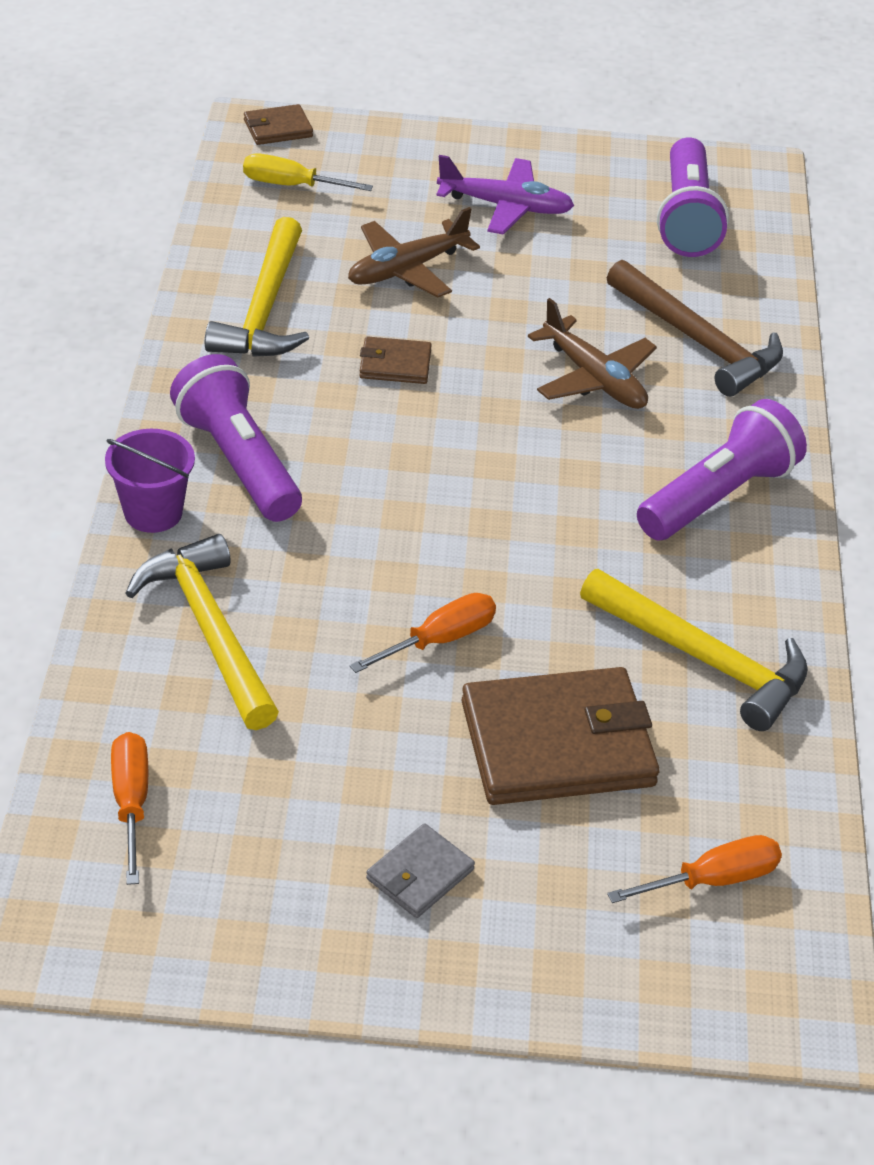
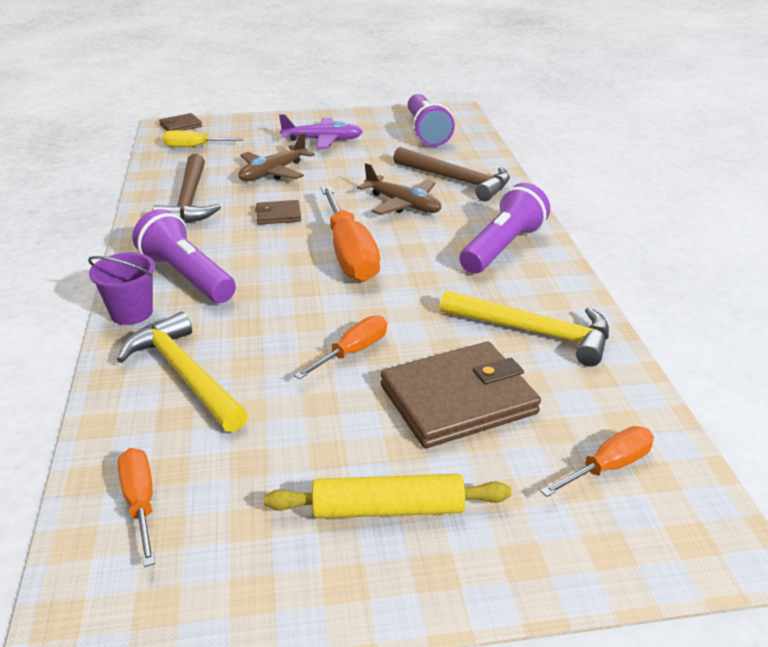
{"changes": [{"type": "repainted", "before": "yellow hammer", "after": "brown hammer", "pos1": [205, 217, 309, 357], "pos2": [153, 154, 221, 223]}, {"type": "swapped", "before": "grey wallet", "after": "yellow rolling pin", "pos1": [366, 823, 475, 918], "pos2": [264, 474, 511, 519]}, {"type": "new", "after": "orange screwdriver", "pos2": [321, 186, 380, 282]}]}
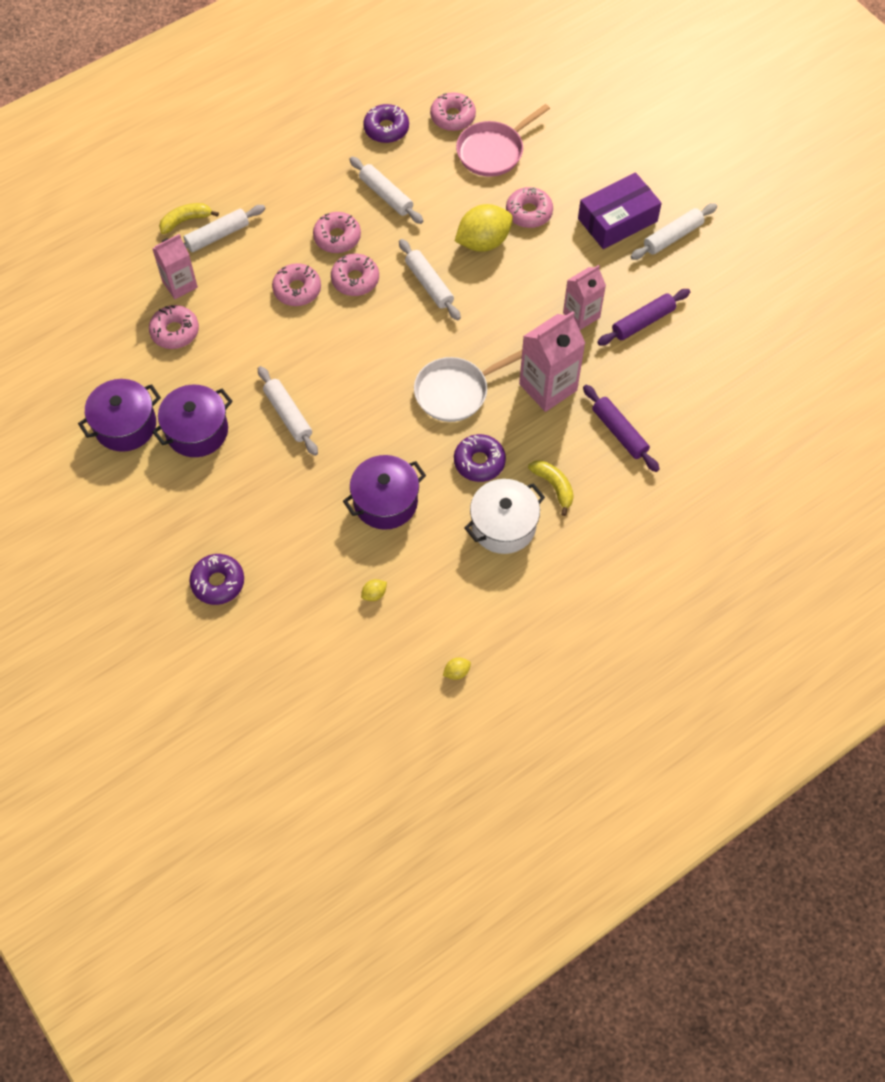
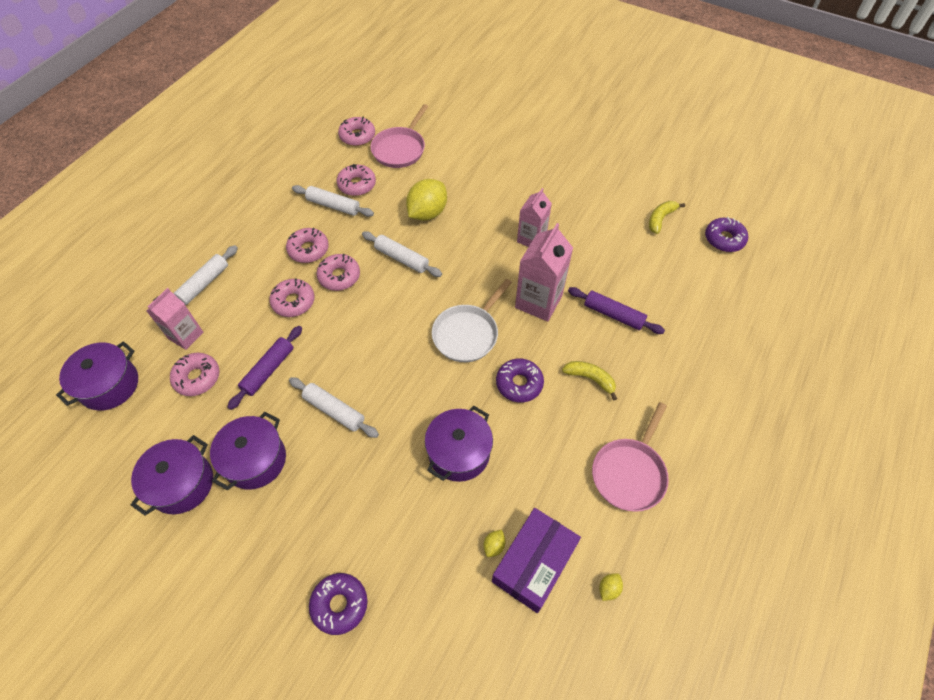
{"changes": [{"type": "new", "after": "purple pot", "pos2": [56, 342, 138, 410]}, {"type": "shifted", "before": "purple rolling pin", "pos1": [597, 289, 690, 346], "pos2": [227, 326, 302, 410]}, {"type": "shifted", "before": "pink donut", "pos1": [506, 187, 553, 228], "pos2": [336, 164, 376, 196]}, {"type": "shifted", "before": "purple box", "pos1": [578, 172, 662, 249], "pos2": [492, 508, 581, 613]}, {"type": "new", "after": "pink pan", "pos2": [592, 402, 669, 512]}, {"type": "shifted", "before": "yellow banana", "pos1": [159, 203, 219, 234], "pos2": [649, 201, 685, 234]}, {"type": "shifted", "before": "purple donut", "pos1": [363, 104, 409, 143], "pos2": [705, 217, 748, 252]}, {"type": "gone", "before": "white pot", "pos1": [464, 479, 545, 554]}, {"type": "gone", "before": "white rolling pin", "pos1": [631, 203, 717, 260]}]}
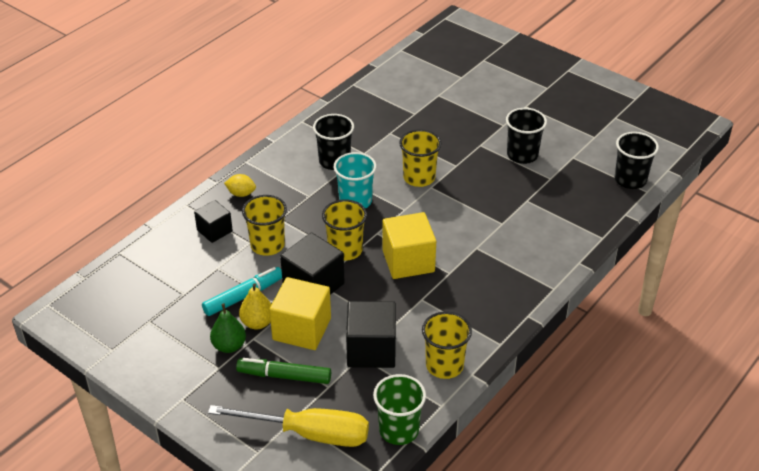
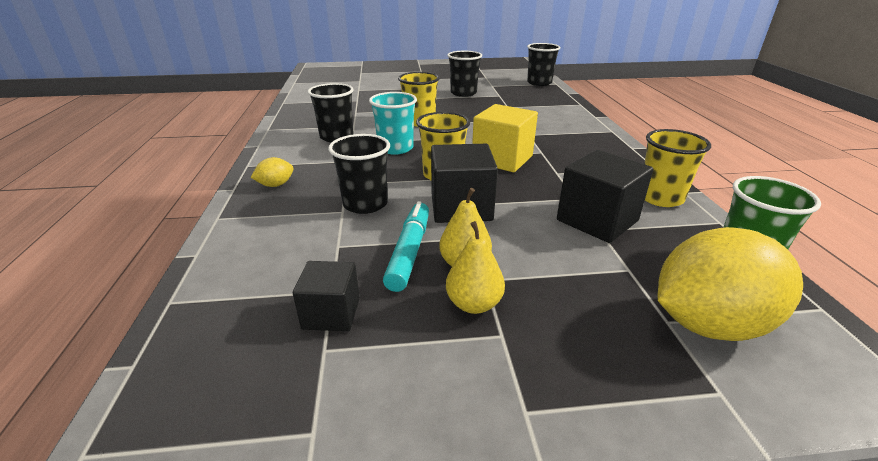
{"changes": [{"type": "shifted", "before": "black cube", "pos1": [194, 200, 233, 243], "pos2": [293, 261, 360, 331]}, {"type": "repainted", "before": "yellow cup", "after": "black cup", "pos1": [242, 195, 287, 256], "pos2": [328, 134, 390, 214]}, {"type": "repainted", "before": "green pear", "after": "yellow pear", "pos1": [210, 303, 246, 353], "pos2": [446, 221, 505, 314]}, {"type": "swapped", "before": "yellow screwdriver", "after": "yellow lemon", "pos1": [208, 405, 369, 447], "pos2": [658, 227, 803, 341]}, {"type": "gone", "before": "green marker", "pos1": [236, 358, 331, 384]}, {"type": "gone", "before": "yellow cube", "pos1": [269, 277, 331, 350]}]}
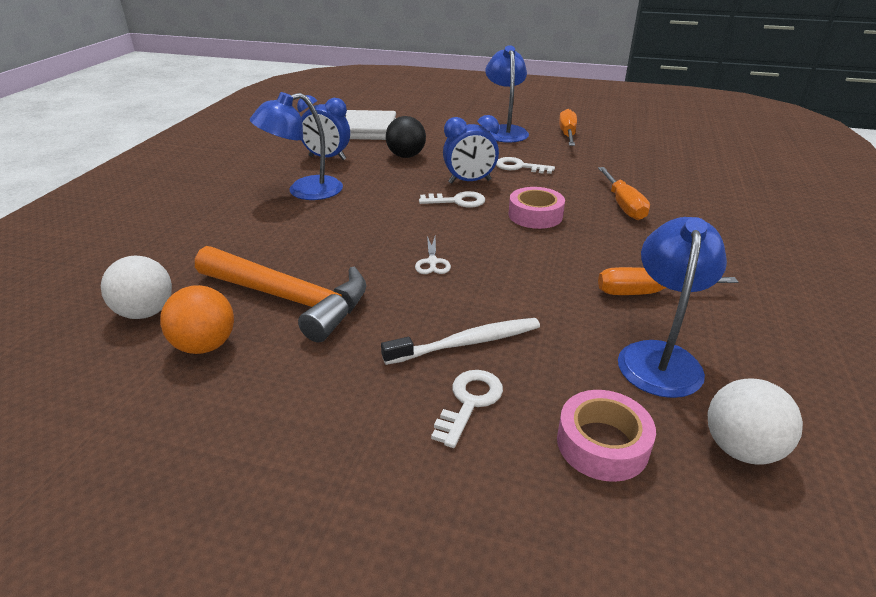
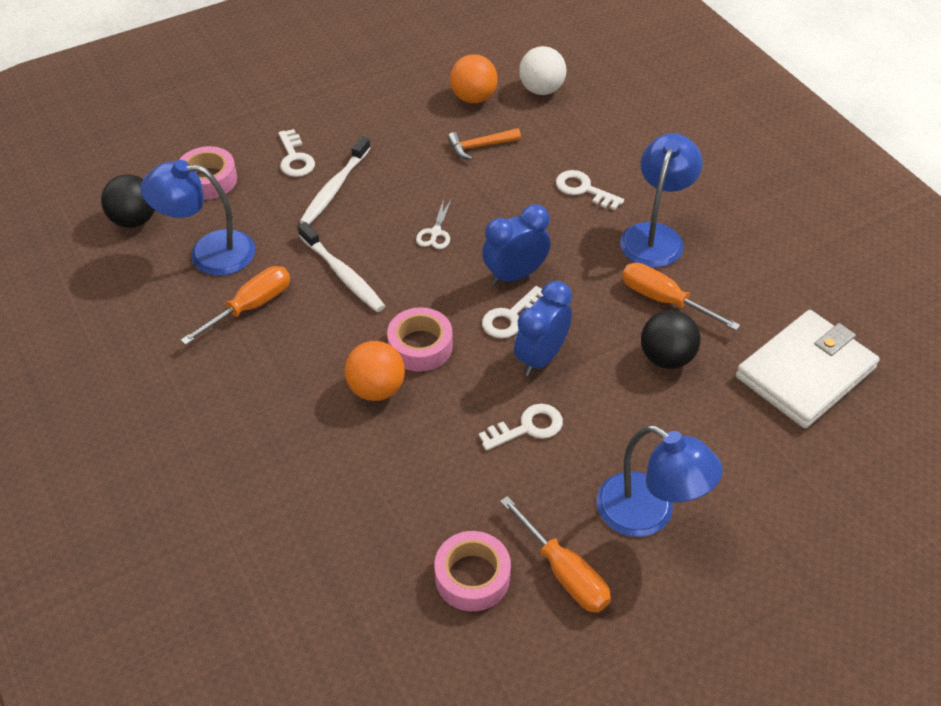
{"changes": [{"type": "repainted", "before": "white ball", "after": "black ball", "pos1": [708, 378, 803, 465], "pos2": [101, 174, 155, 228]}, {"type": "rotated", "before": "blue lamp", "pos1": [618, 217, 727, 398], "pos2": [140, 160, 255, 276], "turn": 120}, {"type": "new", "after": "white toothbrush", "pos2": [298, 222, 385, 312]}, {"type": "new", "after": "orange ball", "pos2": [345, 341, 405, 401]}, {"type": "rotated", "before": "white scissors", "pos1": [415, 236, 451, 274], "pos2": [416, 199, 452, 249], "turn": -120}, {"type": "new", "after": "pink tape", "pos2": [435, 531, 511, 611]}, {"type": "scaled", "before": "orange hammer", "pos1": [195, 246, 366, 342], "pos2": [447, 128, 521, 160], "scale": 0.46}, {"type": "shifted", "before": "blue clock", "pos1": [297, 95, 350, 160], "pos2": [482, 204, 551, 285]}, {"type": "new", "after": "white key", "pos2": [556, 170, 624, 210]}, {"type": "shifted", "before": "orange screwdriver", "pos1": [598, 167, 650, 220], "pos2": [622, 263, 740, 330]}]}
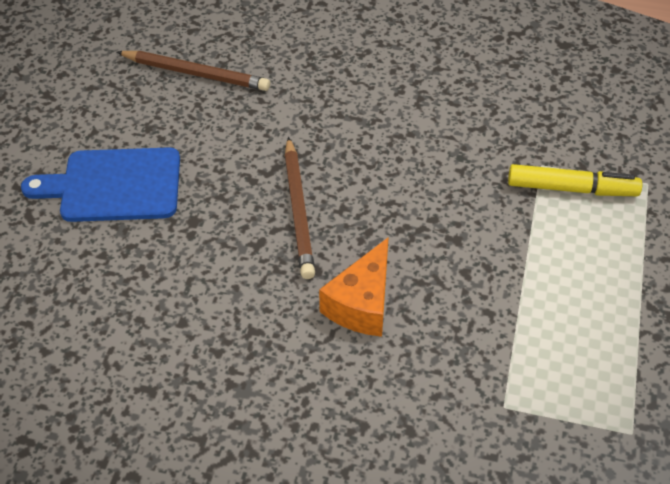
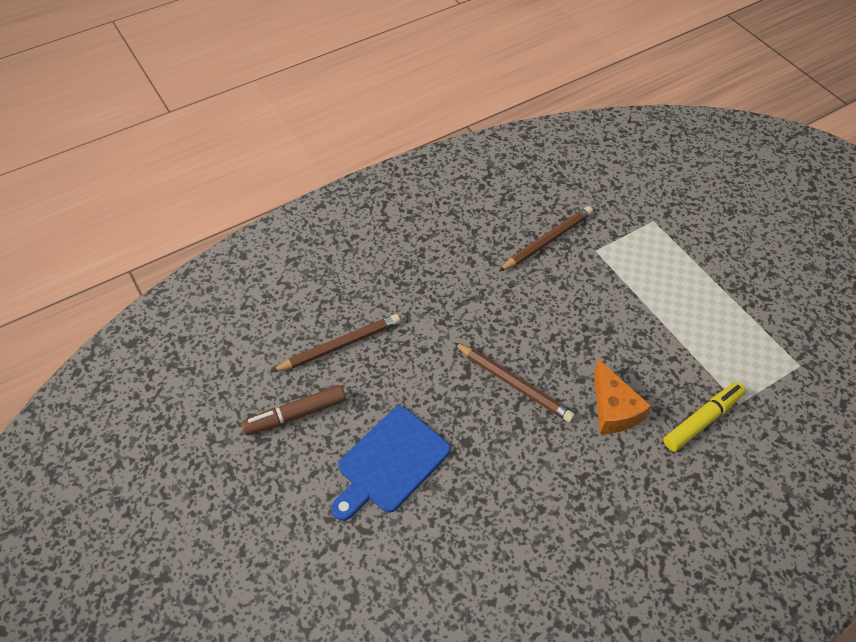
{"changes": [{"type": "new", "after": "brown marker", "pos2": [242, 385, 346, 435]}, {"type": "new", "after": "brown pencil", "pos2": [499, 206, 593, 271]}, {"type": "shifted", "before": "yellow marker", "pos1": [508, 164, 642, 196], "pos2": [663, 382, 746, 452]}]}
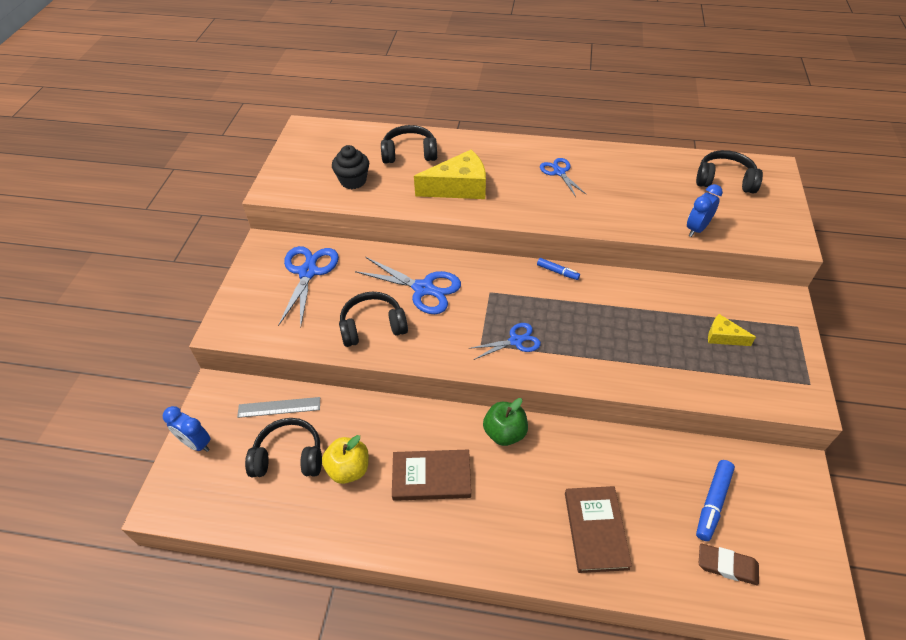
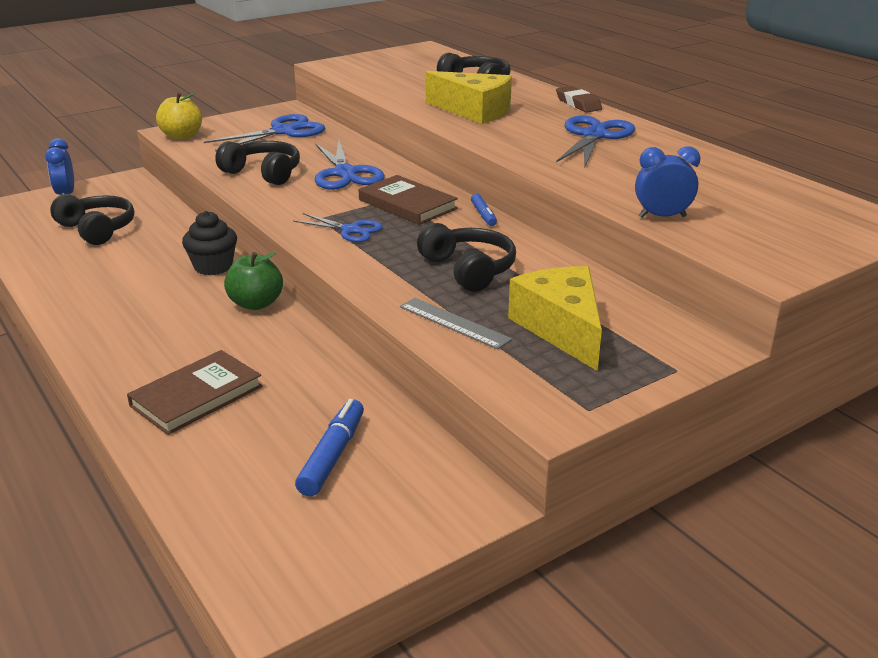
{"changes": [{"type": "shifted", "before": "yellow apple", "pos1": [322, 435, 369, 484], "pos2": [156, 93, 202, 140]}, {"type": "shifted", "before": "black cupcake", "pos1": [332, 145, 369, 189], "pos2": [182, 211, 237, 275]}, {"type": "rotated", "before": "blue marker", "pos1": [696, 460, 735, 541], "pos2": [295, 399, 364, 496], "turn": 120}, {"type": "shifted", "before": "brown book", "pos1": [392, 449, 471, 501], "pos2": [359, 175, 458, 225]}, {"type": "shifted", "before": "grey ruler", "pos1": [237, 397, 320, 418], "pos2": [400, 298, 512, 349]}, {"type": "shifted", "before": "black headphones", "pos1": [696, 150, 763, 194], "pos2": [417, 223, 516, 292]}, {"type": "scaled", "before": "yellow cheese", "pos1": [708, 314, 756, 346], "pos2": [508, 266, 602, 371], "scale": 1.93}, {"type": "shifted", "before": "brown eraser", "pos1": [699, 544, 759, 585], "pos2": [556, 86, 602, 113]}, {"type": "scaled", "before": "blue scissors", "pos1": [540, 158, 587, 197], "pos2": [556, 116, 635, 167], "scale": 1.64}]}
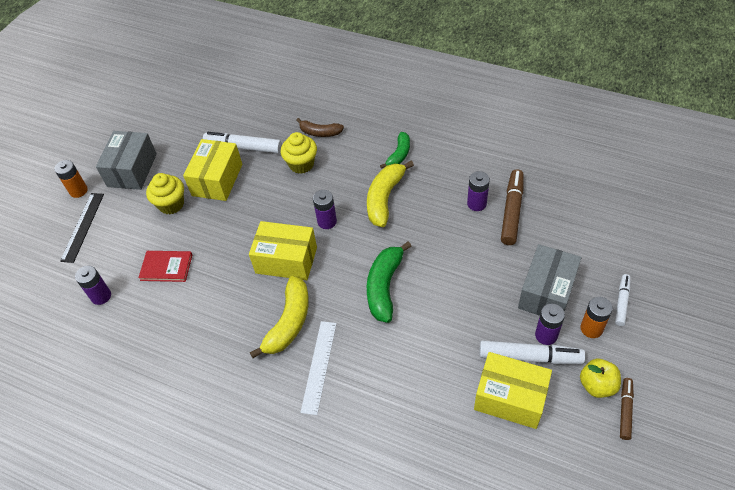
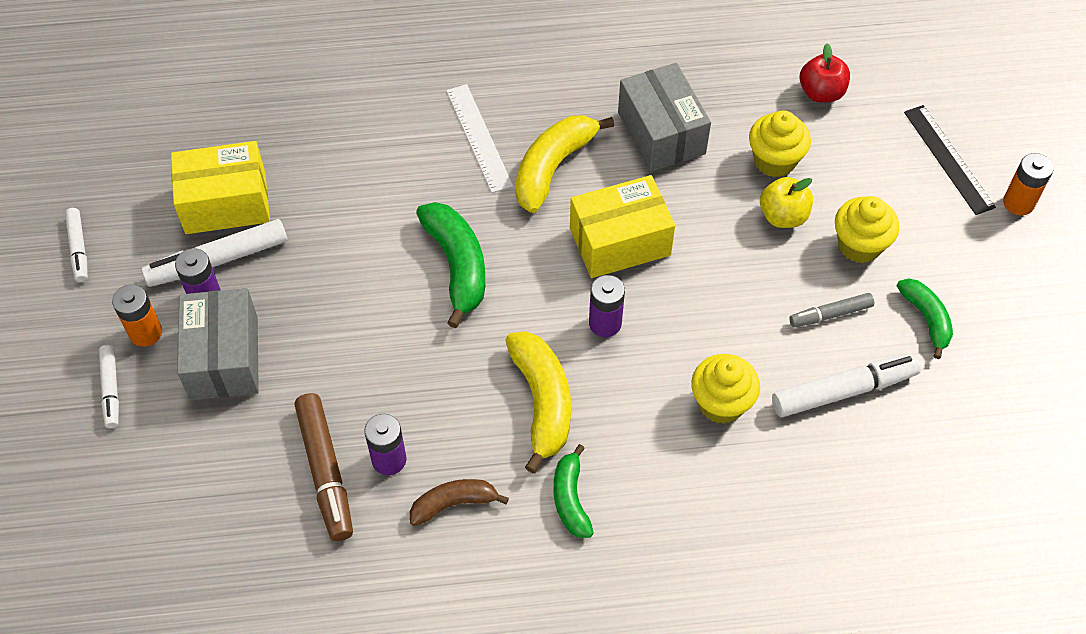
{"changes": [{"type": "repainted", "before": "brown marker", "after": "white marker", "pos1": [620, 378, 634, 440], "pos2": [65, 208, 88, 282]}, {"type": "shifted", "before": "brown banana", "pos1": [296, 118, 344, 137], "pos2": [410, 479, 509, 526]}, {"type": "rotated", "before": "yellow banana", "pos1": [250, 276, 309, 358], "pos2": [515, 115, 614, 213], "turn": 45}, {"type": "shifted", "before": "grey box", "pos1": [96, 131, 157, 190], "pos2": [618, 63, 711, 172]}, {"type": "swapped", "before": "red book", "after": "yellow cupcake", "pos1": [138, 251, 192, 282], "pos2": [749, 111, 811, 177]}, {"type": "shifted", "before": "yellow apple", "pos1": [580, 359, 621, 398], "pos2": [760, 177, 813, 228]}, {"type": "swapped", "before": "yellow box", "after": "grey marker", "pos1": [183, 139, 242, 201], "pos2": [789, 293, 874, 327]}, {"type": "swapped", "before": "purple battery", "after": "red apple", "pos1": [75, 266, 111, 305], "pos2": [800, 43, 850, 103]}, {"type": "new", "after": "green banana", "pos2": [897, 278, 953, 359]}]}
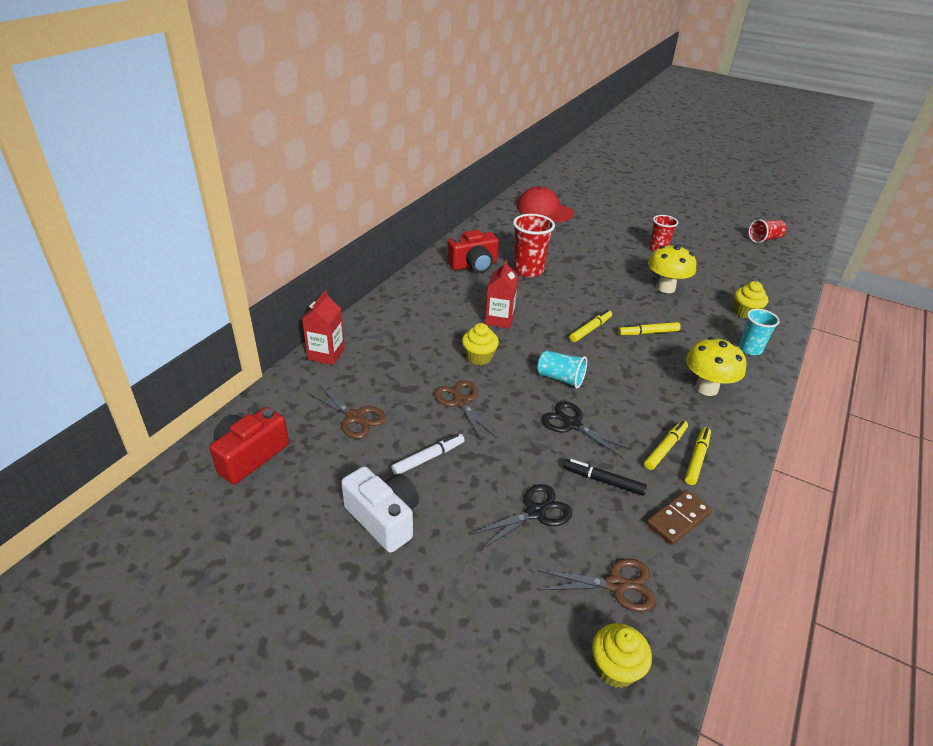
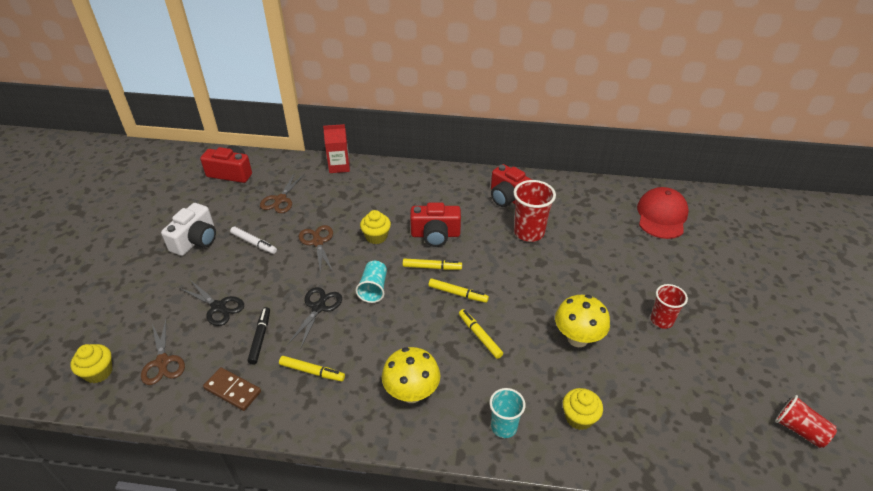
{"changes": [{"type": "rotated", "before": "brown scissors", "pos1": [434, 380, 498, 441], "pos2": [299, 225, 333, 275], "turn": -60}, {"type": "shifted", "before": "yellow marker", "pos1": [685, 427, 711, 485], "pos2": [403, 258, 462, 270]}, {"type": "swapped", "before": "red carton", "after": "red camera", "pos1": [485, 260, 518, 329], "pos2": [410, 203, 461, 247]}]}
